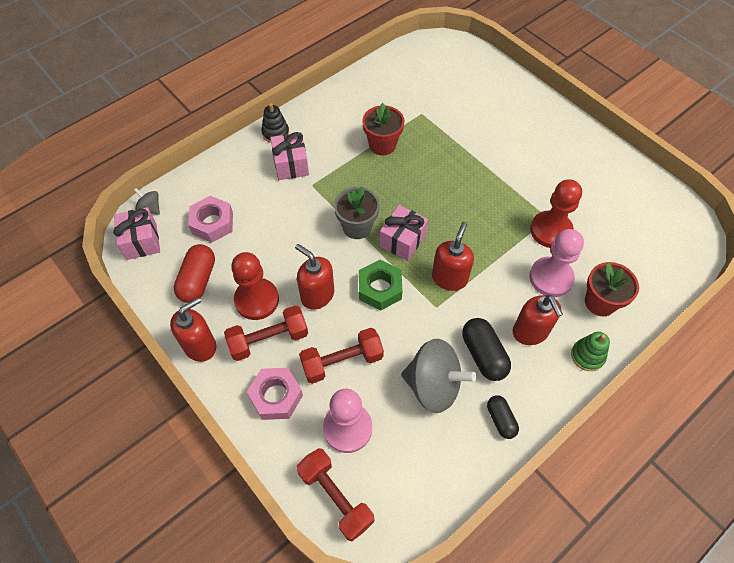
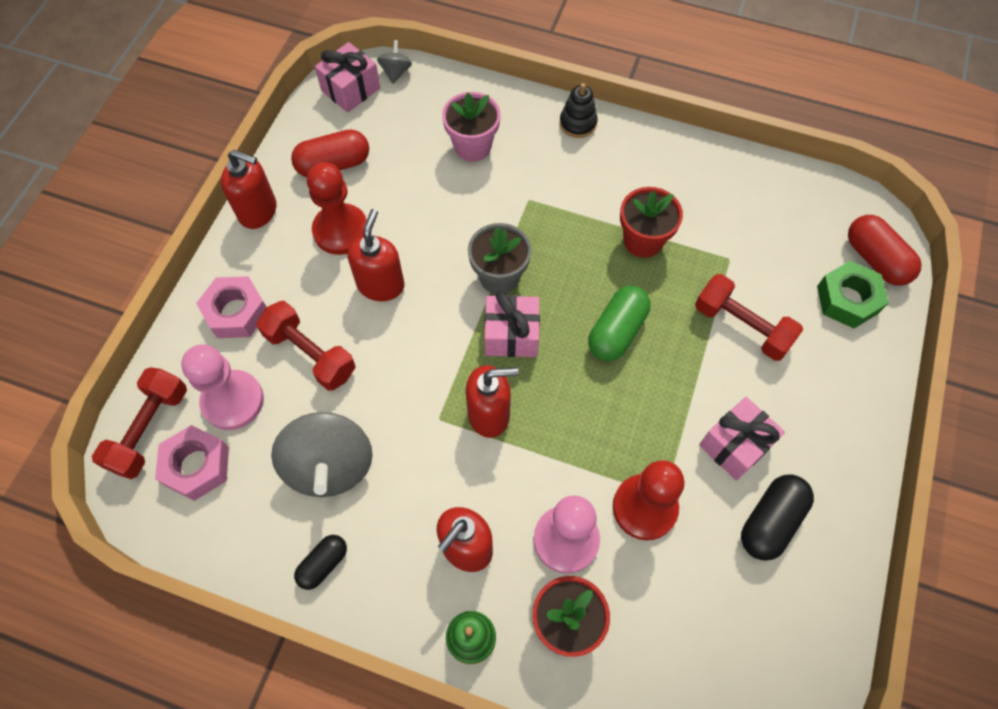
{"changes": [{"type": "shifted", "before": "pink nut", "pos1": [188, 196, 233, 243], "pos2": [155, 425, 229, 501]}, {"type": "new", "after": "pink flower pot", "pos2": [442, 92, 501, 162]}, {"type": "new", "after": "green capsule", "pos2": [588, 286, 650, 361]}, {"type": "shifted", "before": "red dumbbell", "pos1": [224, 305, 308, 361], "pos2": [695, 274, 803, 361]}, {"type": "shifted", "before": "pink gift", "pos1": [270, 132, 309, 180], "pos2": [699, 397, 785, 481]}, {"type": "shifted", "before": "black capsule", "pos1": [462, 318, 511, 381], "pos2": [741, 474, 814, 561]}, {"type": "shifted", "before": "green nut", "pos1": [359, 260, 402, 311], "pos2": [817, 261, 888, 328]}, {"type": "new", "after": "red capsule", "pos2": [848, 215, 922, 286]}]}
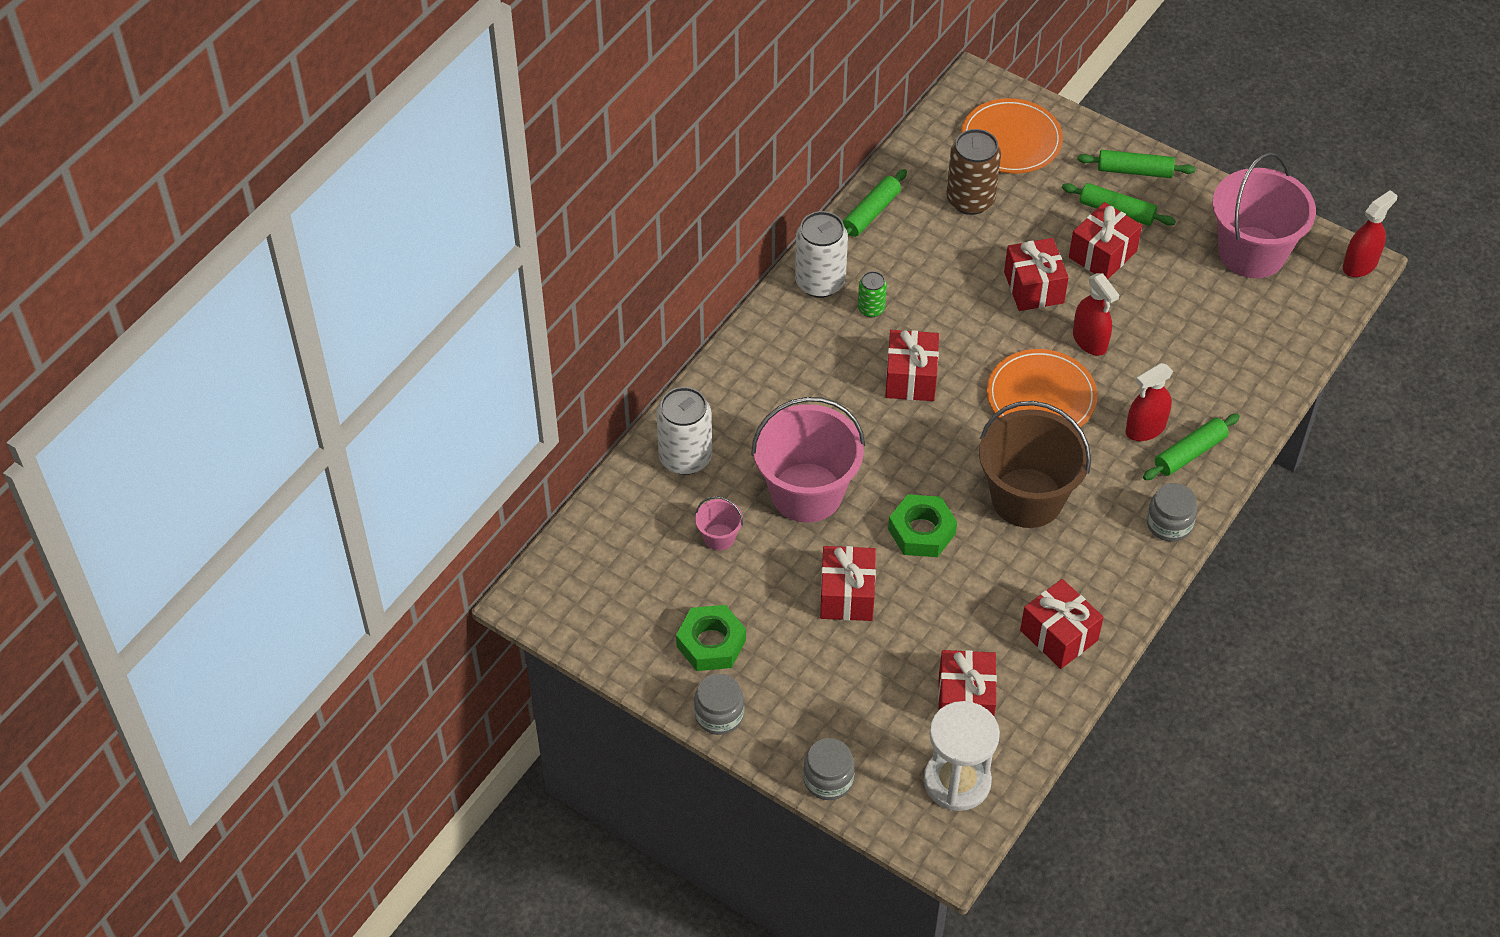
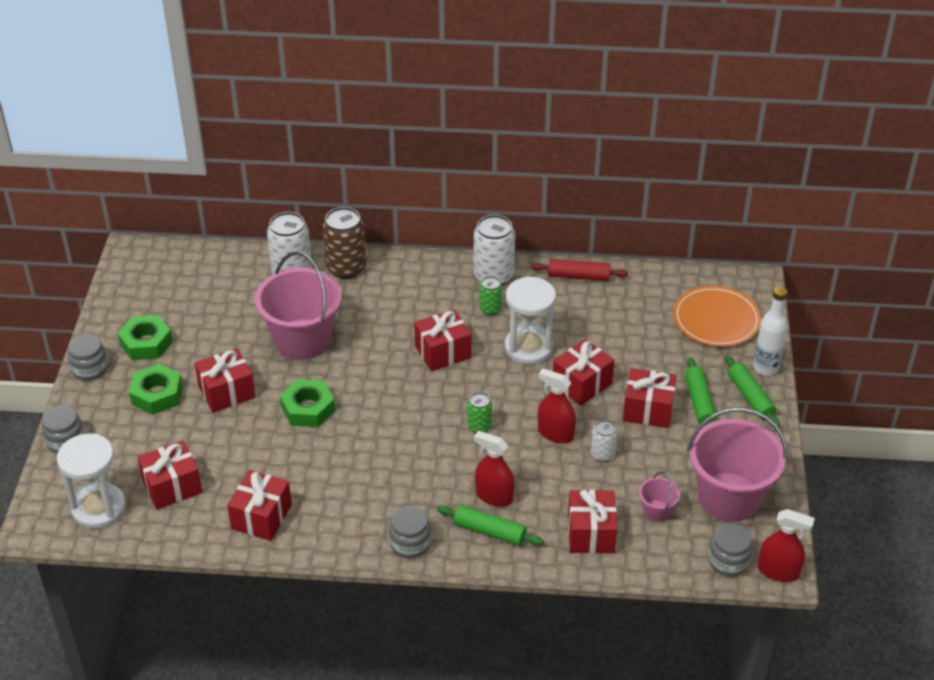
{"changes": [{"type": "new", "after": "green nut", "pos2": [129, 364, 183, 415]}, {"type": "shifted", "before": "brown can", "pos1": [946, 129, 1001, 215], "pos2": [323, 207, 366, 279]}, {"type": "swapped", "before": "orange plate", "after": "green can", "pos1": [987, 349, 1098, 427], "pos2": [468, 392, 492, 433]}, {"type": "new", "after": "white hourglass", "pos2": [505, 276, 556, 365]}, {"type": "repainted", "before": "green rolling pin", "after": "red rolling pin", "pos1": [842, 169, 907, 237], "pos2": [531, 259, 628, 281]}, {"type": "rotated", "before": "red spray bottle", "pos1": [1073, 273, 1119, 356], "pos2": [538, 368, 576, 443], "turn": 90}, {"type": "new", "after": "red gift", "pos2": [568, 490, 617, 554]}, {"type": "new", "after": "white can", "pos2": [591, 420, 617, 462]}, {"type": "shifted", "before": "pink bucket", "pos1": [695, 496, 743, 550], "pos2": [639, 472, 680, 522]}, {"type": "new", "after": "grey jar", "pos2": [708, 523, 753, 576]}, {"type": "new", "after": "white bottle", "pos2": [753, 286, 788, 376]}, {"type": "gone", "before": "brown bucket", "pos1": [979, 401, 1091, 528]}]}
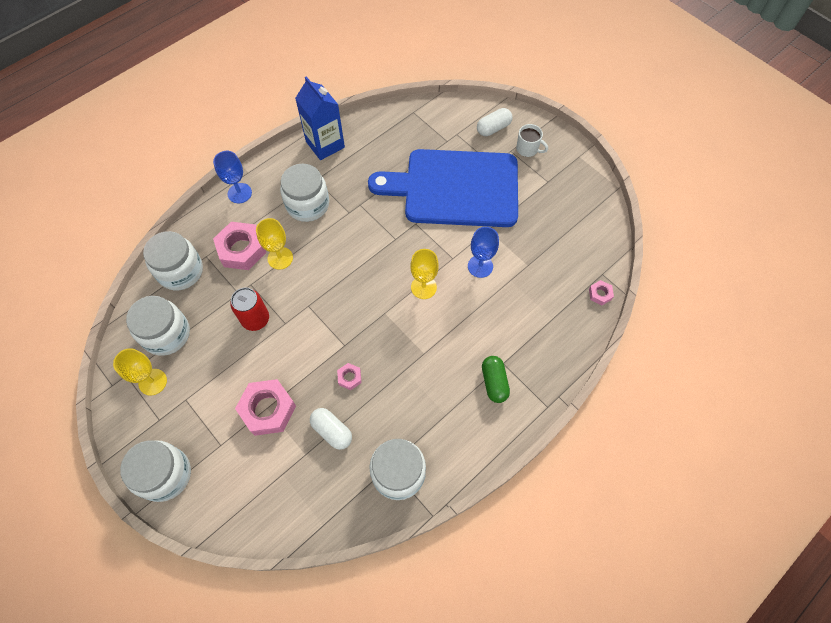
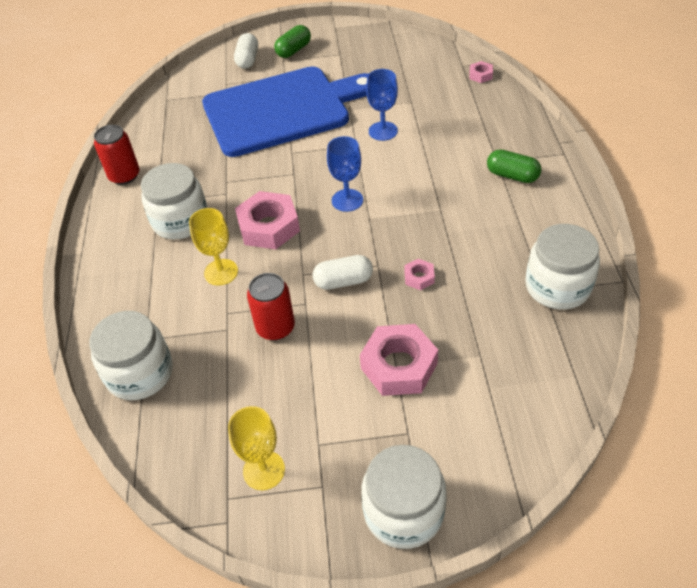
{"changes": [{"type": "swapped", "before": "blue carton", "after": "red can", "pos1": [295, 76, 345, 160], "pos2": [94, 125, 140, 185]}, {"type": "rotated", "before": "blue cutting board", "pos1": [368, 149, 518, 227], "pos2": [202, 66, 368, 157], "turn": -150}, {"type": "shifted", "before": "pink nut", "pos1": [213, 222, 266, 270], "pos2": [235, 191, 300, 249]}, {"type": "swapped", "before": "white mug", "after": "green capsule", "pos1": [516, 124, 548, 157], "pos2": [274, 25, 311, 58]}, {"type": "shifted", "before": "white capsule", "pos1": [310, 408, 352, 450], "pos2": [313, 255, 373, 290]}, {"type": "shifted", "before": "blue goblet", "pos1": [213, 151, 252, 203], "pos2": [327, 136, 363, 212]}, {"type": "gone", "before": "white jar", "pos1": [126, 296, 190, 356]}, {"type": "gone", "before": "yellow goblet", "pos1": [410, 249, 439, 299]}]}
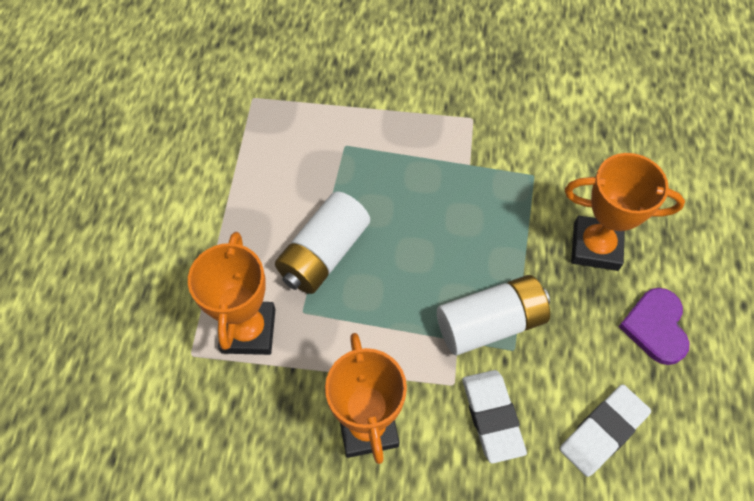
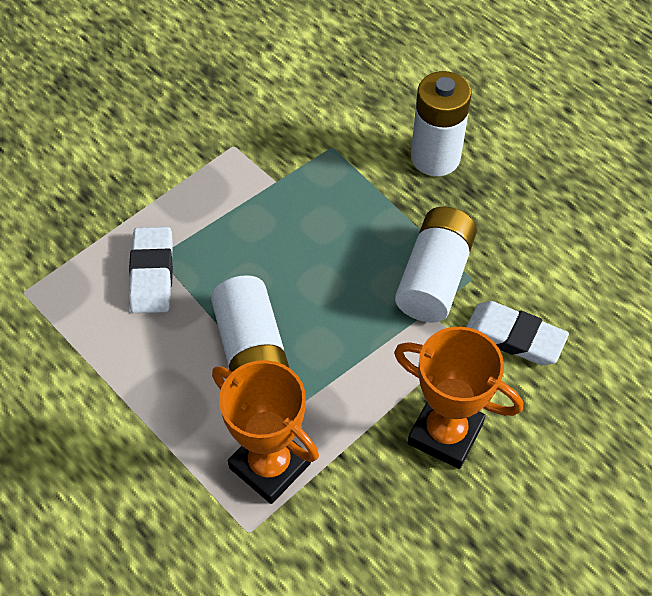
{"changes": [{"type": "shifted", "before": "white eraser", "pos1": [560, 385, 651, 477], "pos2": [129, 227, 173, 313]}, {"type": "swapped", "before": "orange trophy", "after": "white battery", "pos1": [565, 153, 685, 271], "pos2": [411, 71, 471, 176]}, {"type": "gone", "before": "purple heart", "pos1": [619, 288, 689, 365]}]}
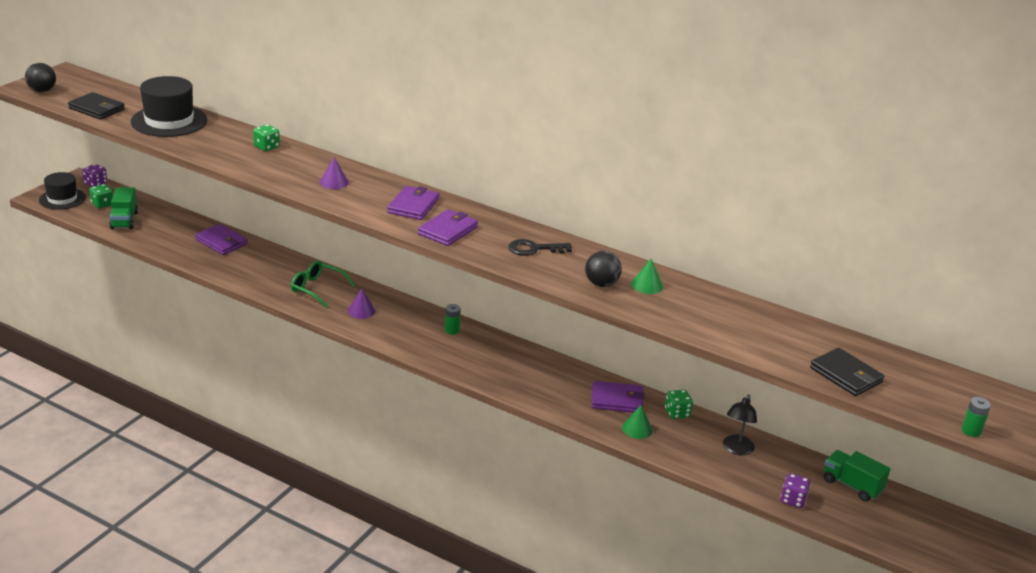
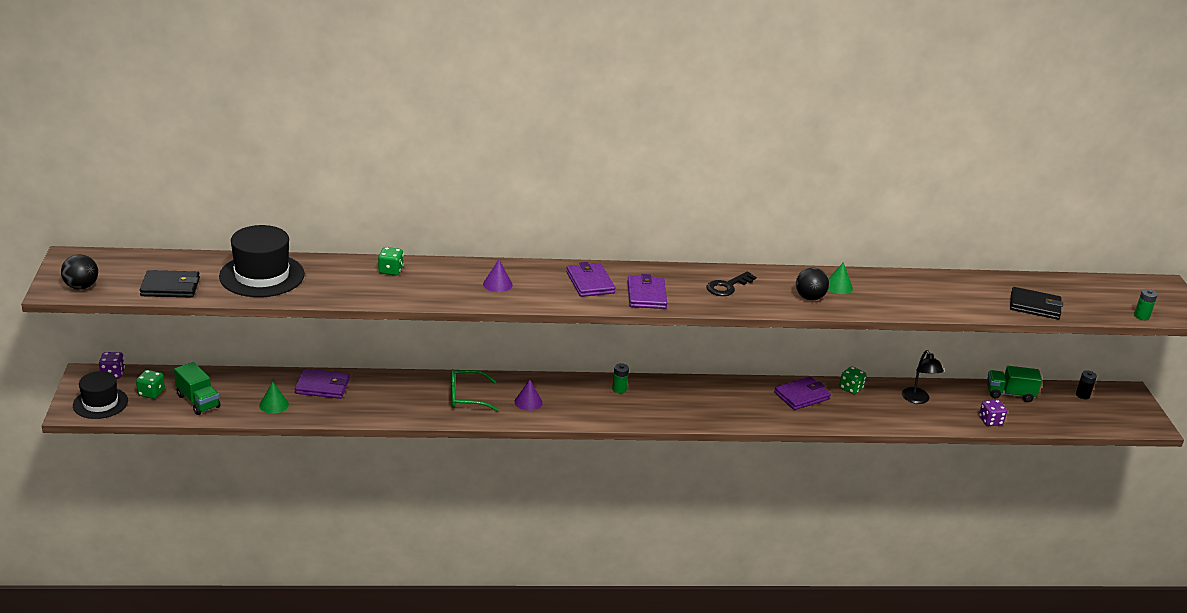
{"changes": [{"type": "shifted", "before": "green cone", "pos1": [622, 405, 653, 439], "pos2": [259, 382, 289, 414]}, {"type": "new", "after": "black battery", "pos2": [1076, 370, 1097, 399]}]}
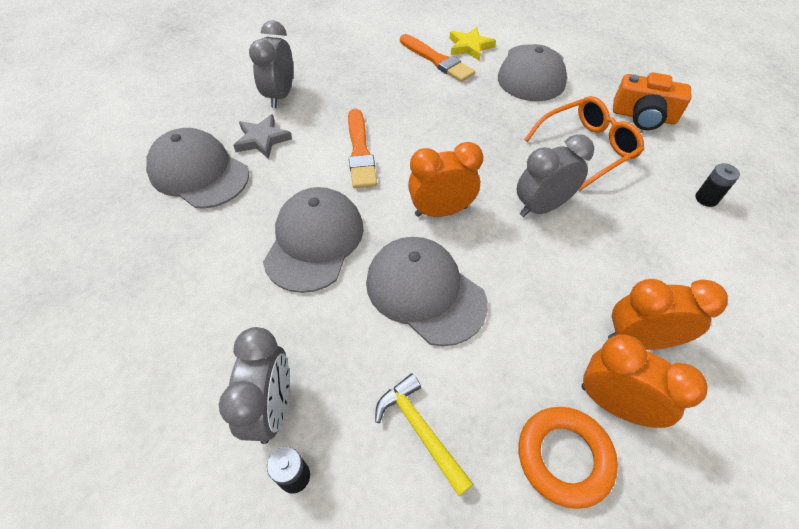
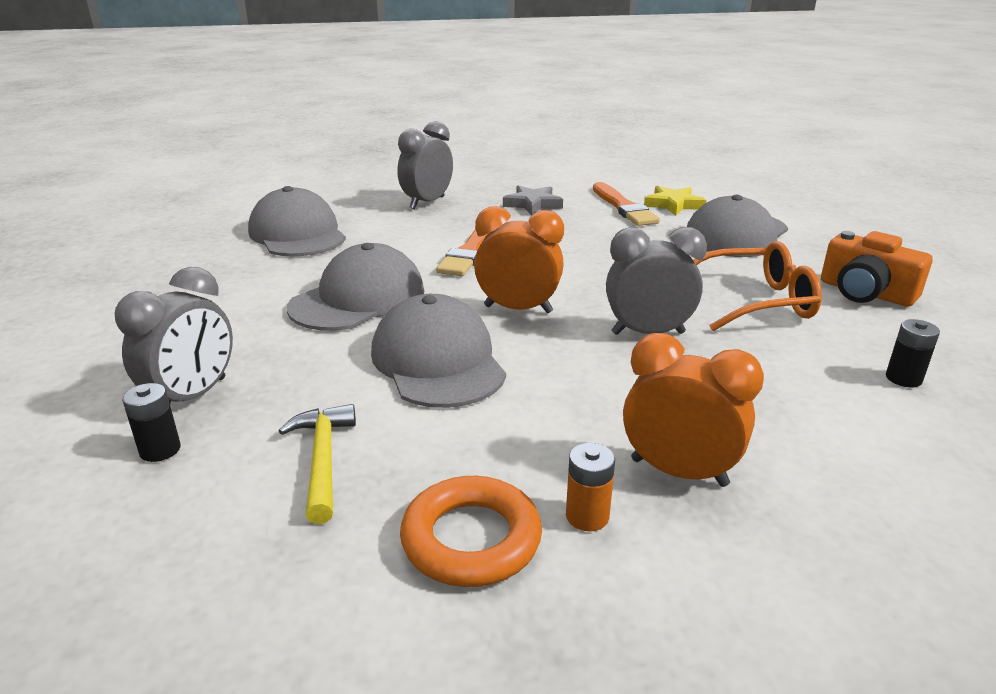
{"changes": [{"type": "shifted", "before": "grey star", "pos1": [233, 114, 292, 159], "pos2": [503, 186, 563, 215]}, {"type": "swapped", "before": "orange clock", "after": "orange battery", "pos1": [582, 334, 708, 428], "pos2": [566, 443, 615, 531]}]}
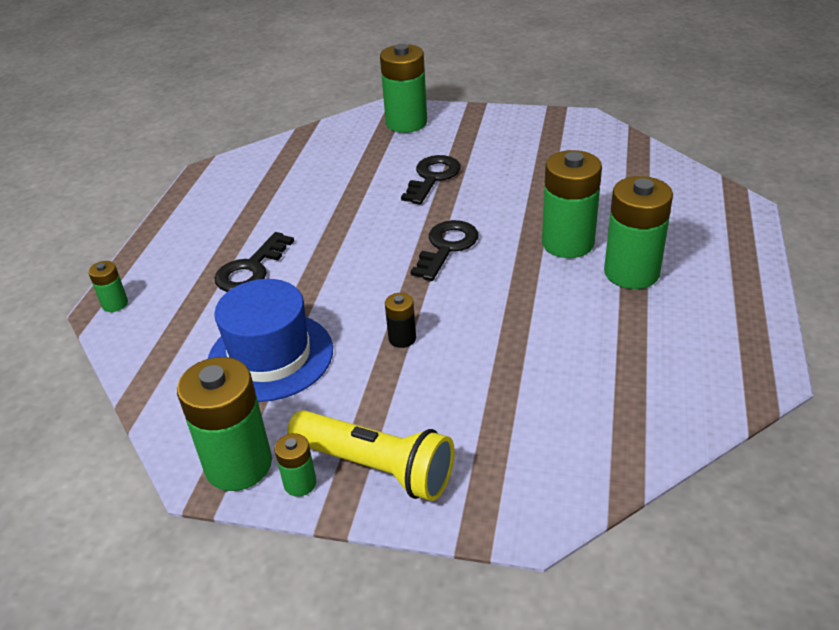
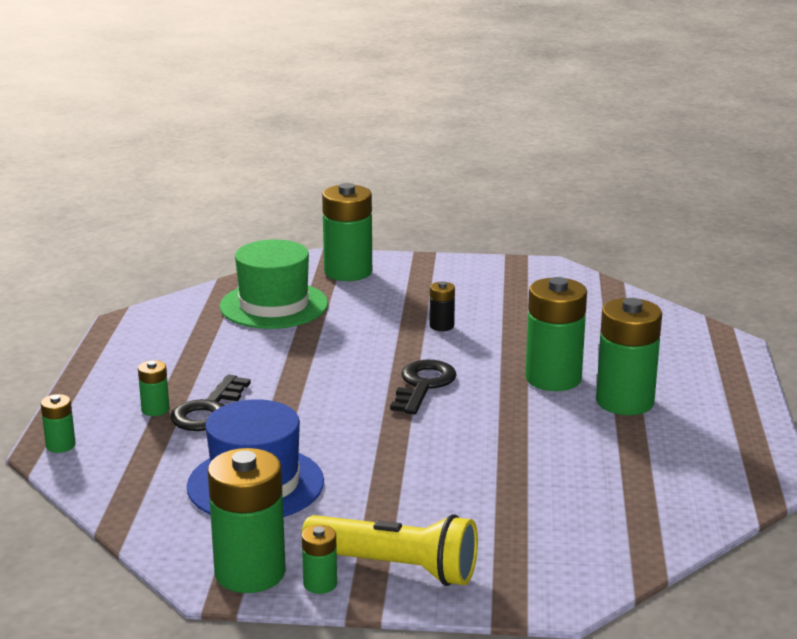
{"changes": [{"type": "new", "after": "green battery", "pos2": [138, 360, 170, 416]}, {"type": "new", "after": "green hat", "pos2": [220, 239, 328, 329]}, {"type": "shifted", "before": "black battery", "pos1": [385, 293, 416, 348], "pos2": [429, 281, 455, 331]}, {"type": "gone", "before": "black key", "pos1": [401, 155, 461, 205]}]}
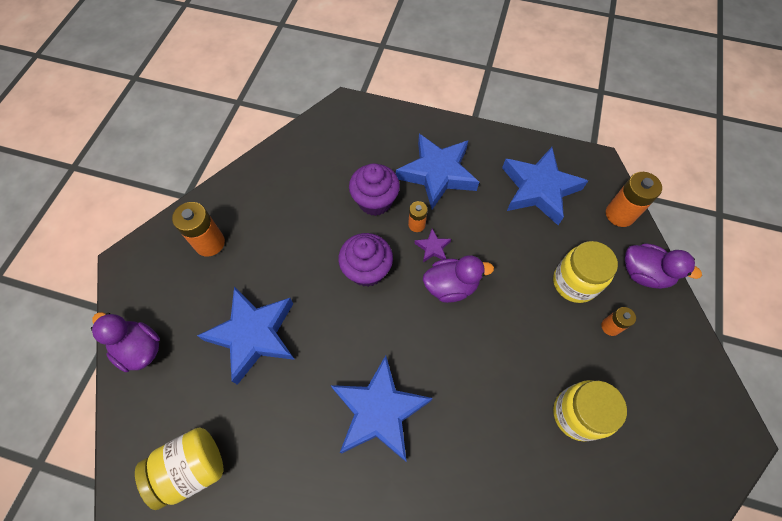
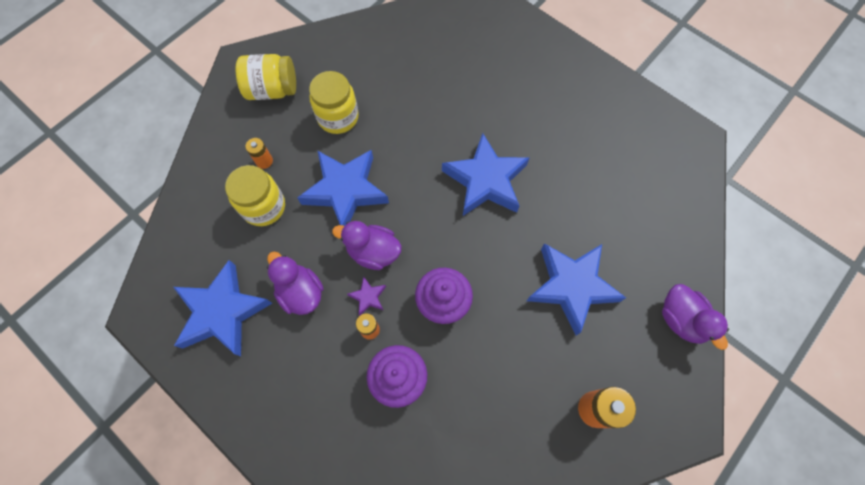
{"changes": [{"type": "shifted", "before": "yellow jar", "pos1": [135, 427, 224, 510], "pos2": [236, 54, 296, 100]}, {"type": "shifted", "before": "purple duck", "pos1": [625, 243, 702, 289], "pos2": [267, 251, 324, 315]}, {"type": "shifted", "before": "blue star", "pos1": [396, 134, 479, 209], "pos2": [297, 150, 389, 226]}, {"type": "gone", "before": "orange battery", "pos1": [606, 172, 662, 227]}]}
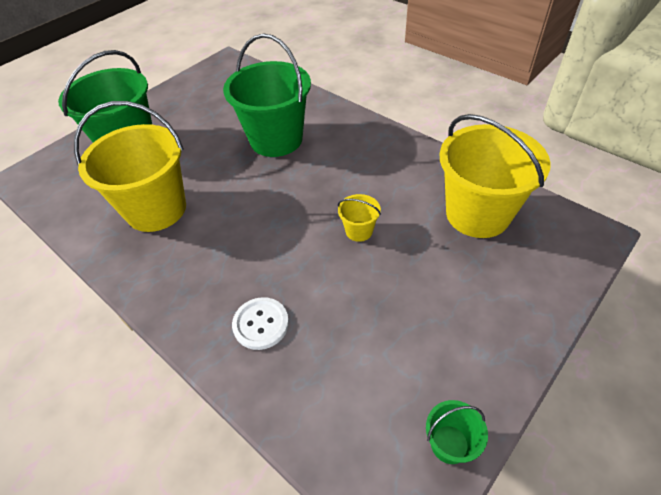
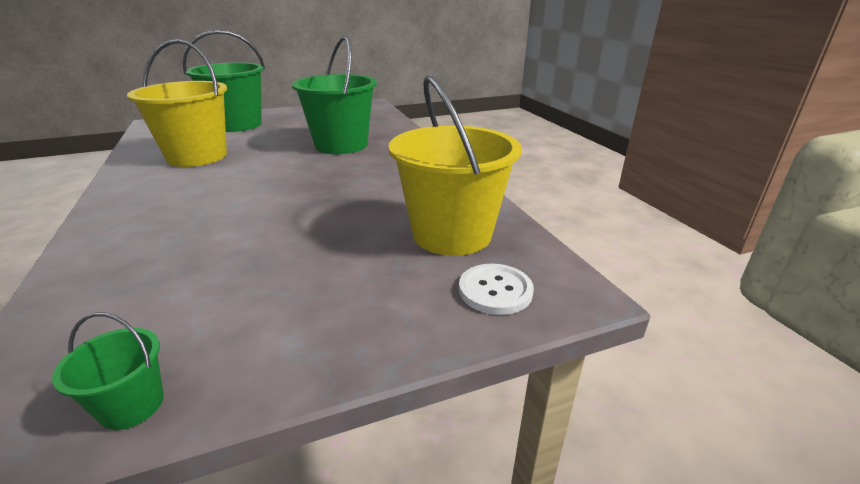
{"changes": [{"type": "shifted", "before": "white button", "pos1": [232, 297, 289, 350], "pos2": [459, 264, 534, 315]}, {"type": "gone", "before": "yellow bucket", "pos1": [338, 194, 381, 242]}]}
